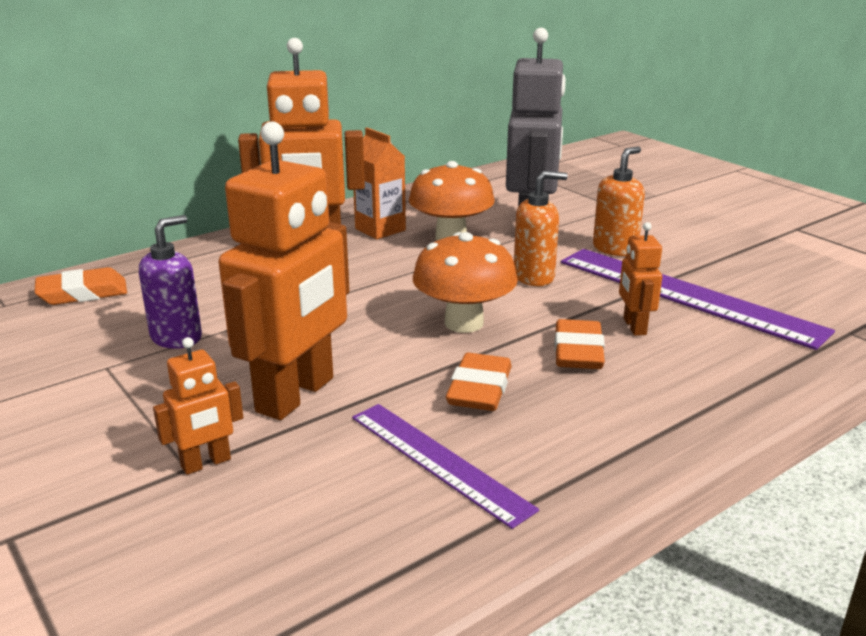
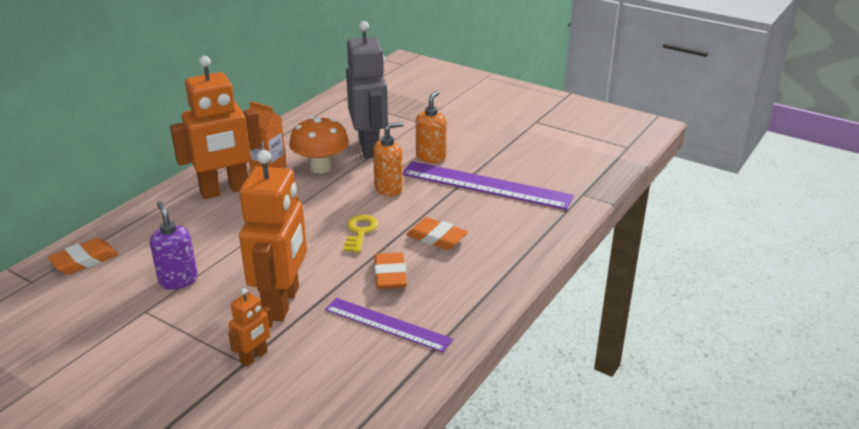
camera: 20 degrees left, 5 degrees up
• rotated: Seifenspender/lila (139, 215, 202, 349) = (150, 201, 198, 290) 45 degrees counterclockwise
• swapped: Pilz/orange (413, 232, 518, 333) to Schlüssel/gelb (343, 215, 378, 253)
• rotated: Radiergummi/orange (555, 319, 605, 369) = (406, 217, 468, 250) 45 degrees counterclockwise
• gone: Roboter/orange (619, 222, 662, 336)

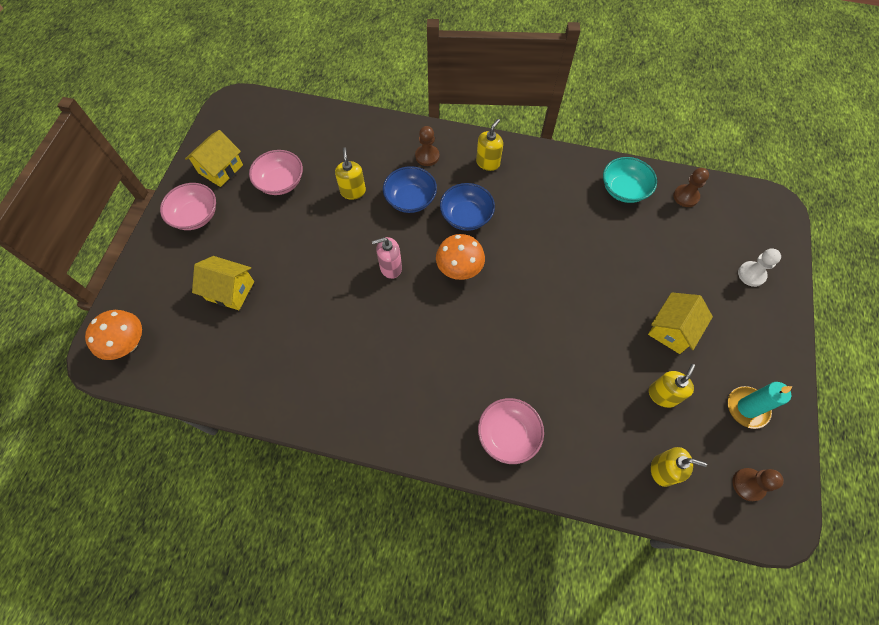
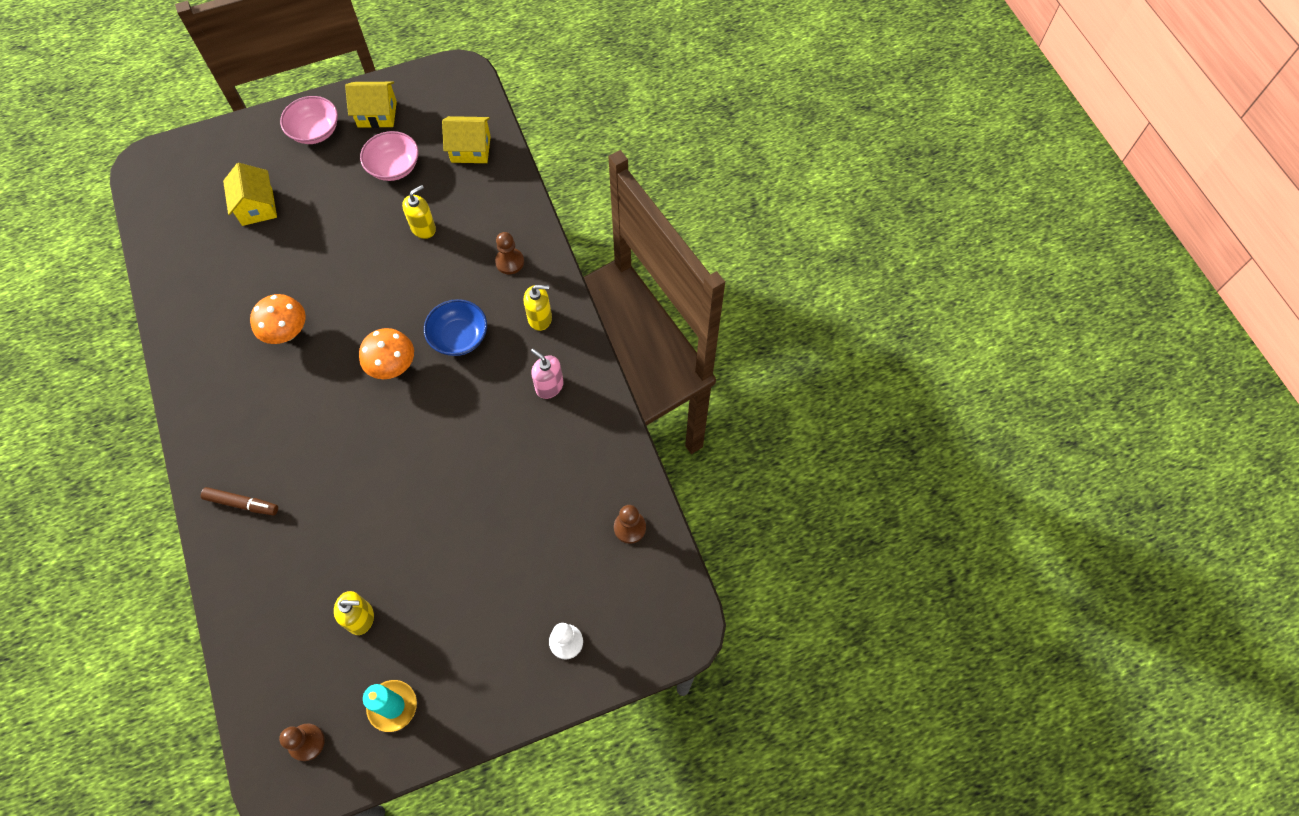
camera: 55 degrees right, 0 degrees up
• shifted: Pilz/orange (85, 310, 142, 360) to (250, 294, 306, 344)
• shifted: Seifenspender/rosa (372, 237, 402, 279) to (531, 349, 564, 399)
• gone: Schüssel/blau (383, 166, 437, 213)
• swapped: Schüssel/rosa (478, 398, 544, 464) to Filzstift/braun (201, 487, 278, 515)
• gone: Schüssel/türkis (603, 157, 657, 203)
• shifted: Haus/gelb (648, 293, 713, 354) to (442, 116, 491, 163)
• gone: Seifenspender/gelb (651, 447, 707, 487)

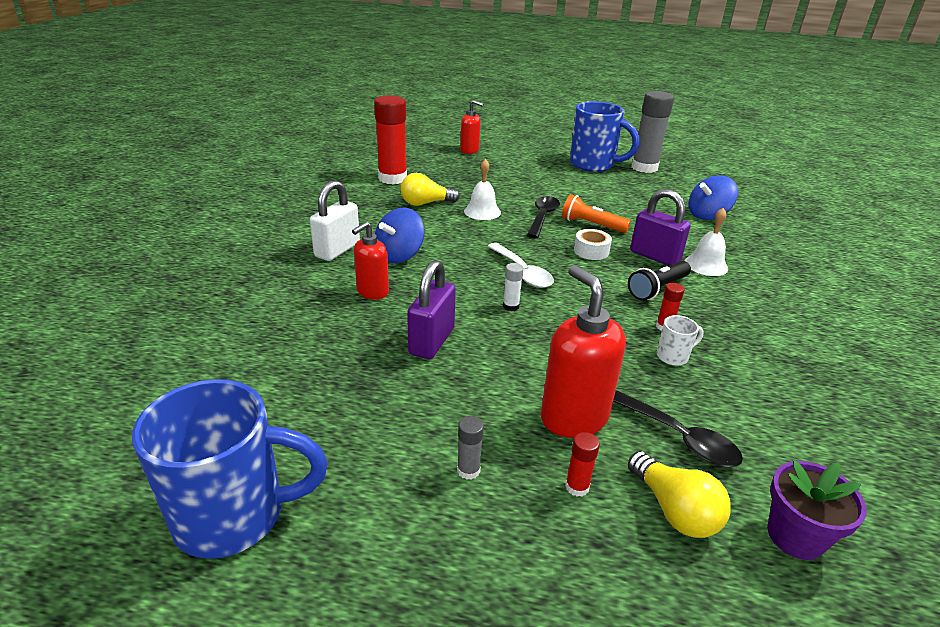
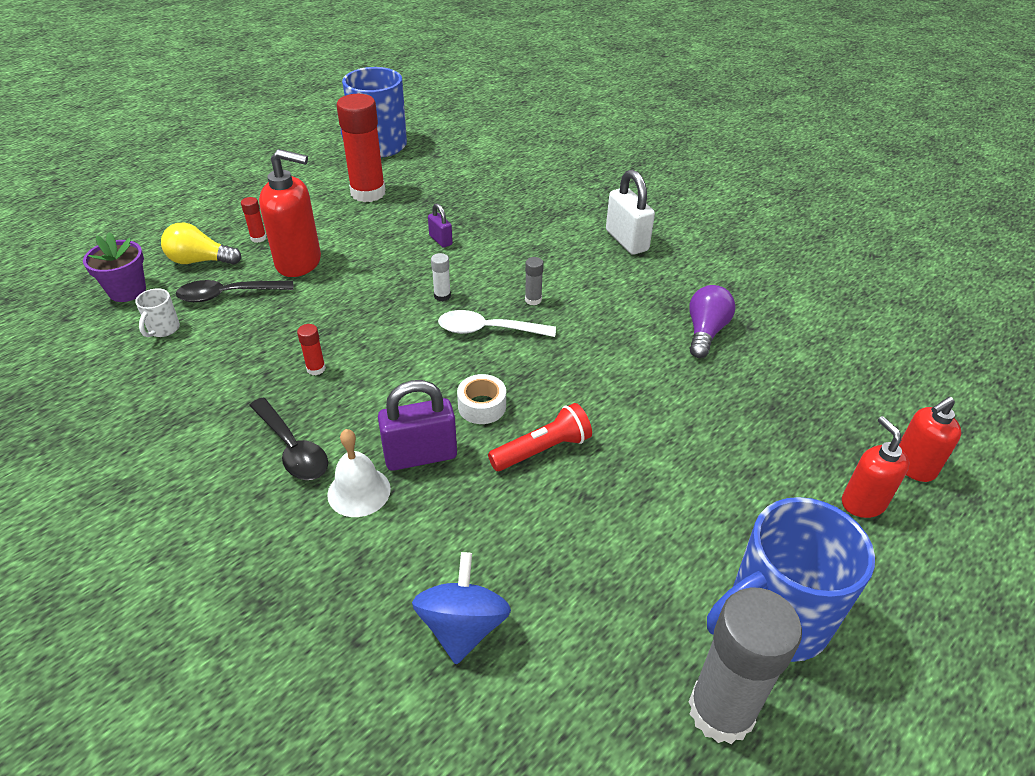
camera: 125 degrees right, 10 degrees up
• shifted: Seifenspender/rot (352, 221, 389, 299) to (842, 416, 909, 518)
• shifted: Klebestift/rot (374, 95, 407, 184) to (337, 94, 386, 202)
• gone: Kreisel/blau (375, 208, 425, 263)
• repainted: Glühbirne/gelb (400, 173, 460, 206) to Glühbirne/lila (689, 285, 735, 358)
• scaled: Vorhängeschloss/lila (407, 260, 456, 359) = (428, 203, 453, 248) x0.54
• shifted: Klebestift/grau (457, 416, 484, 480) to (525, 257, 544, 305)
• gone: Glocke/weiß (464, 159, 501, 220)
• shifted: Löffel/schwarz (527, 196, 560, 238) to (249, 397, 328, 480)
• repainted: Taschenlampe/orange (562, 194, 631, 233) to Taschenlampe/rot (488, 403, 592, 471)
• gone: Taschenlampe/schwarz (628, 261, 691, 301)
• shifted: Tasse/weiß (657, 315, 704, 366) to (135, 288, 180, 337)

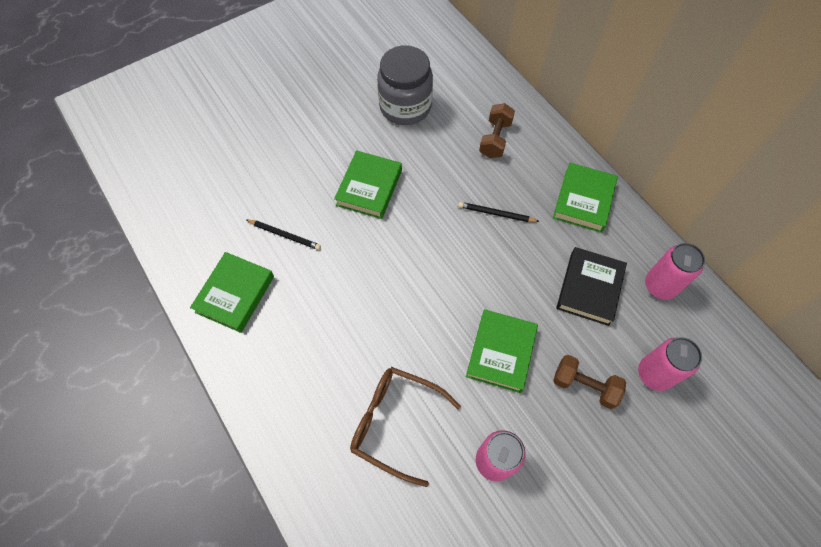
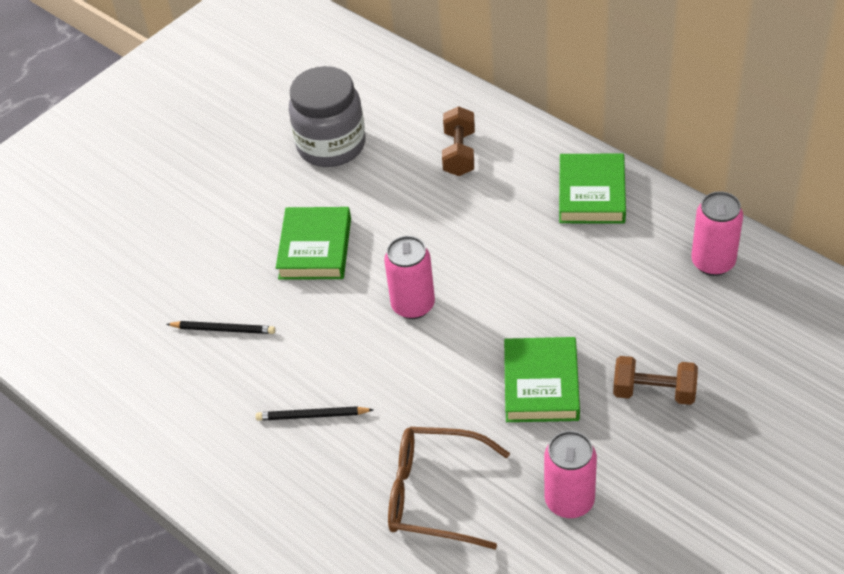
camera: 10 degrees left, 15 degrees down
• gone: Buch/grün (190, 252, 274, 333)
• shifted: Bleistift/schwarz (458, 202, 540, 222) to (256, 406, 374, 421)
• gone: Buch/schwarz (556, 247, 627, 326)
• shifted: Dose/rosa (638, 337, 702, 391) to (384, 236, 435, 319)

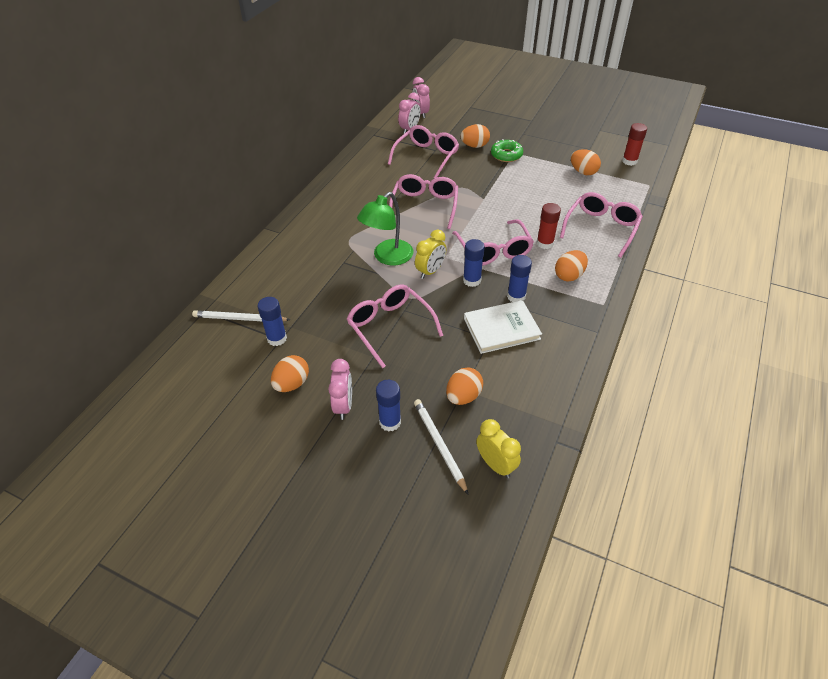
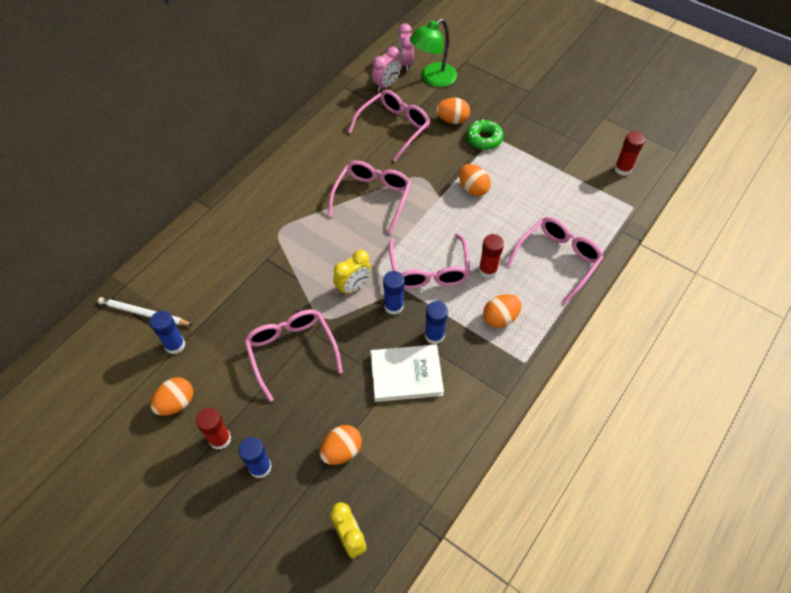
camera: 10 degrees right, 10 degrees up
• swapped: Wecker/rosa (328, 359, 352, 420) to Klebestift/rot (196, 408, 231, 449)
• shifted: Lampe/grün (357, 192, 413, 265) to (410, 18, 457, 87)
• gone: Bleistift/weiß (414, 399, 469, 495)
• shifted: Ei/orange (571, 149, 601, 175) to (459, 164, 491, 196)

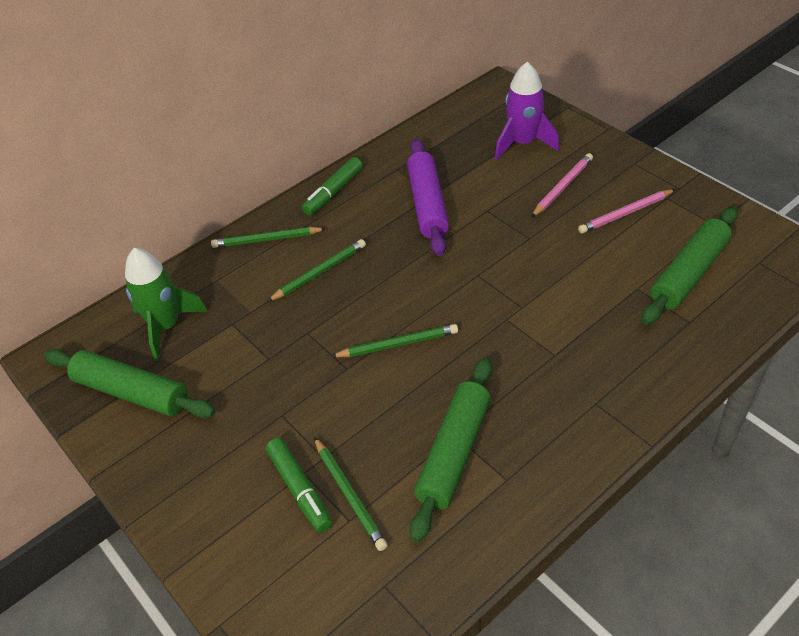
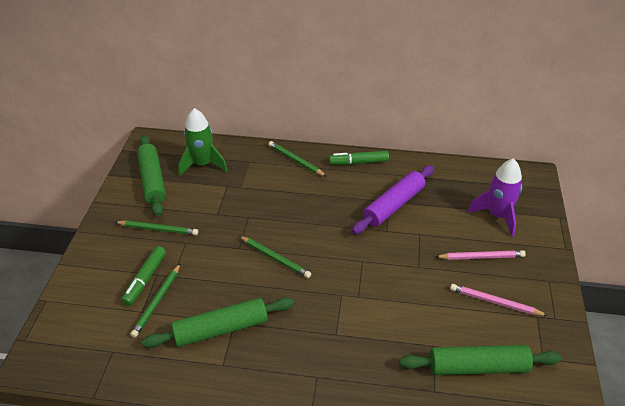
camera: 45 degrees right, 5 degrees down
• shifted: Bleistift/grün (267, 239, 366, 302) to (115, 220, 198, 235)

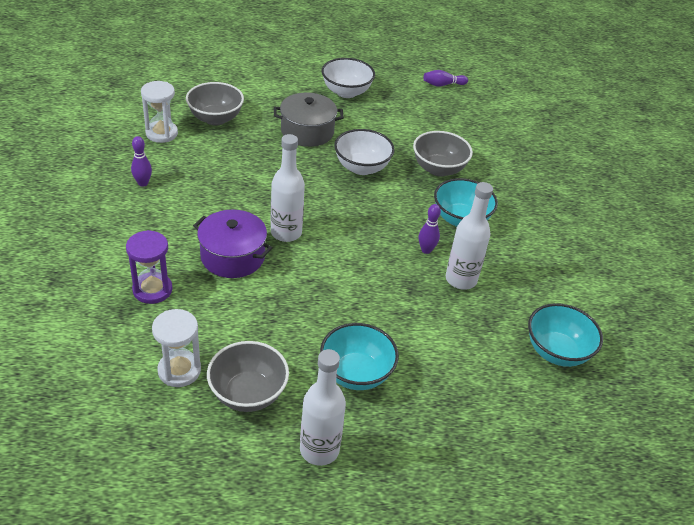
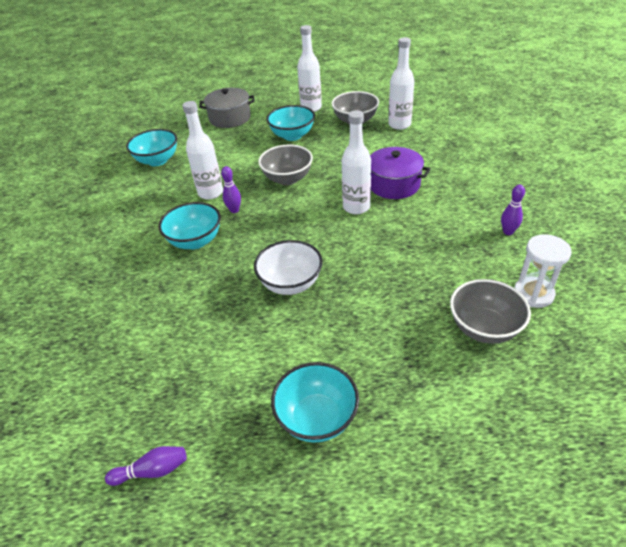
camera: 175 degrees left, 0 degrees up
• gone: Sanduhr/lila (126, 230, 173, 304)
• swapped: Sanduhr/weiß (152, 309, 201, 387) to Flasche/weiß (388, 37, 414, 130)
• shifted: Kochtopf/grau (274, 93, 344, 147) to (199, 88, 255, 128)
• repainted: Schüssel/weiß (321, 58, 375, 98) to Schüssel/türkis (271, 362, 359, 443)
• shifted: Schüssel/grau (413, 131, 473, 177) to (258, 145, 313, 185)

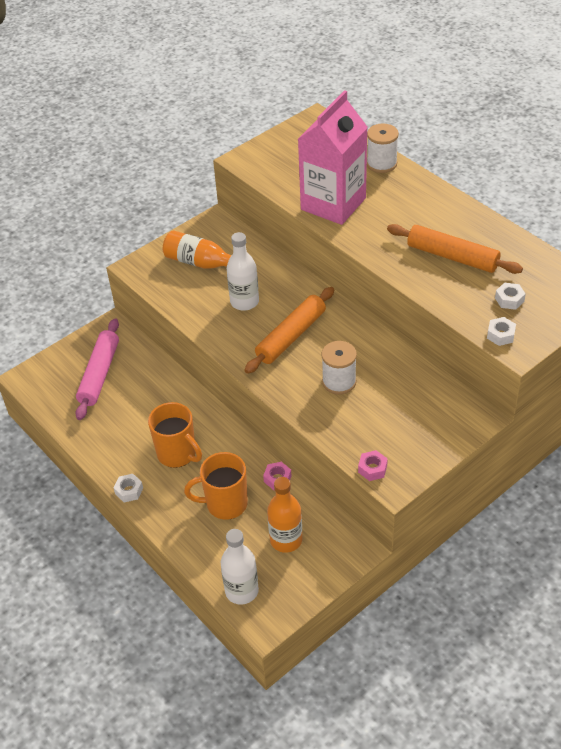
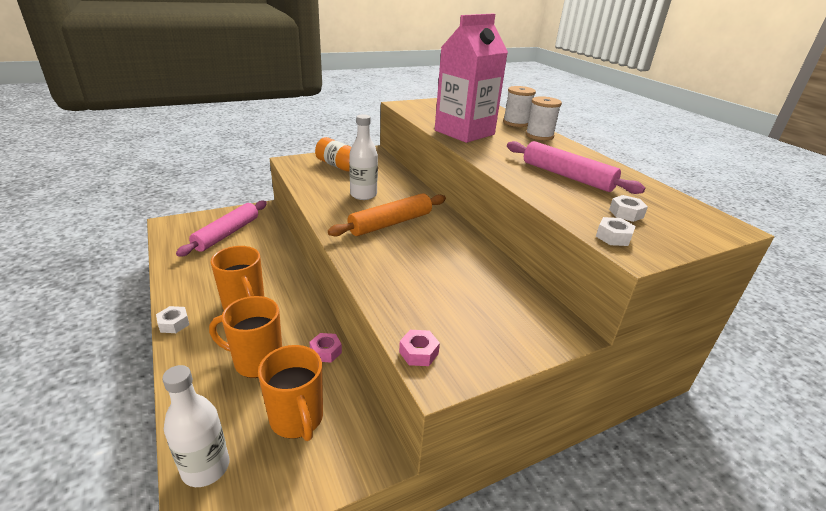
camera: 10 degrees right, 15 degrees down
• swapped: Flasche/orange (267, 477, 303, 553) to Tasse/orange (258, 345, 323, 441)
• shifted: Garnrolle/weiß (322, 341, 357, 395) to (525, 96, 562, 140)
• repainted: Nudelholz/orange (387, 224, 523, 274) to Nudelholz/rosa (507, 141, 645, 194)

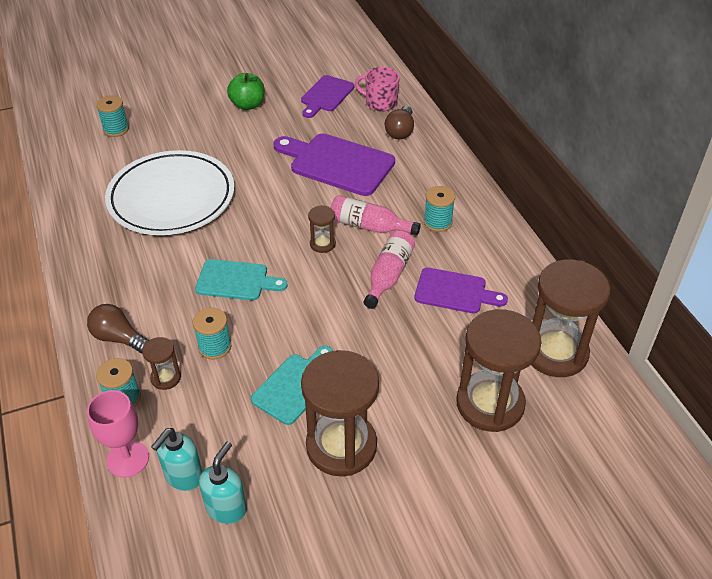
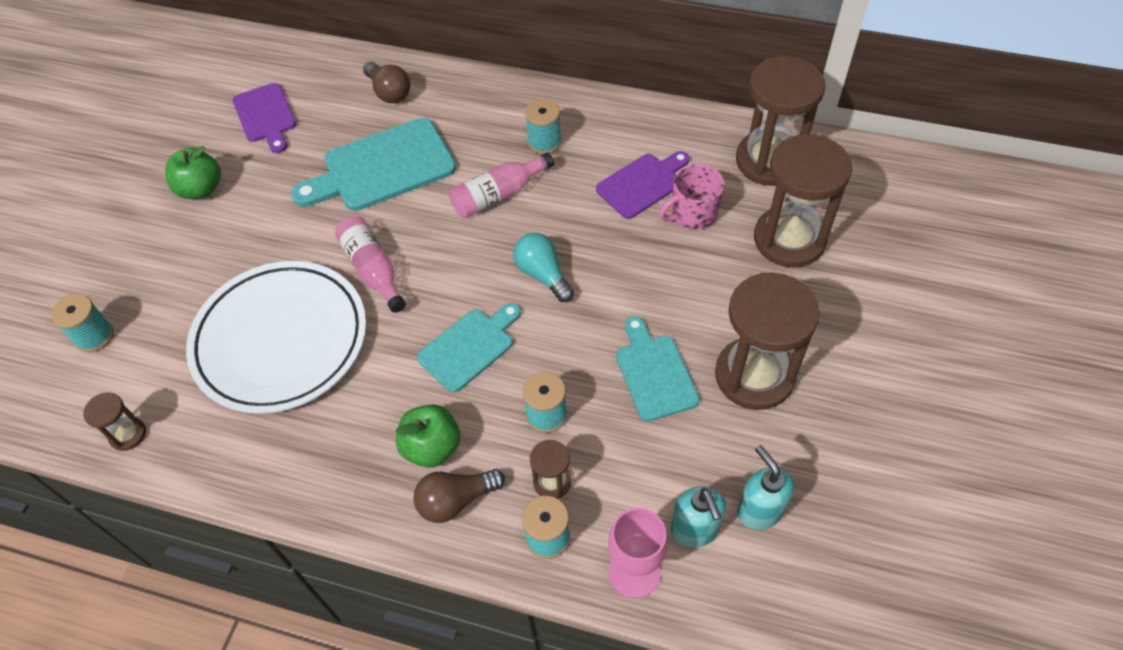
camera: 50 degrees left, 10 degrees up
• repainted: Schneidebrett/lila (273, 133, 395, 196) to Schneidebrett/türkis (291, 118, 456, 211)
• shifted: Sanduhr/braun (308, 205, 336, 253) to (83, 392, 146, 451)
• shifted: Tasse/rosa (355, 67, 400, 112) to (659, 164, 724, 230)
• shifted: Flasche/rosa (364, 230, 415, 309) to (335, 216, 406, 313)
• new: Apfel/grün (395, 404, 460, 468)
• new: Glühbirne/türkis (513, 233, 574, 302)

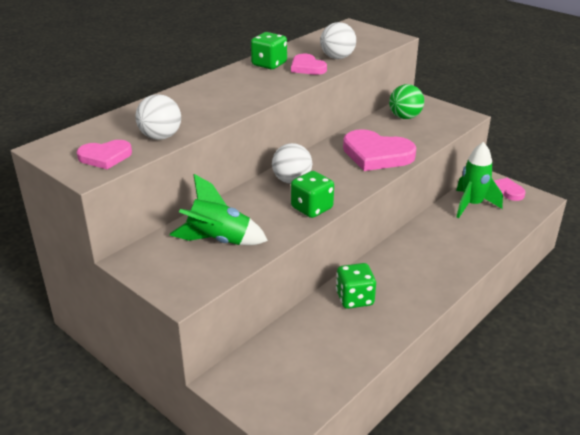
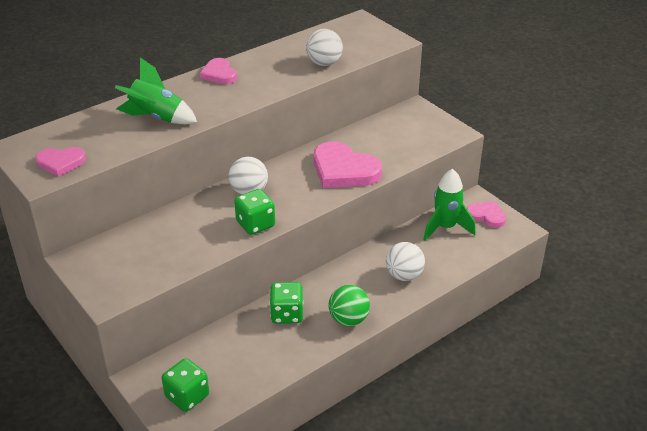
camera: 10 degrees right, 5 degrees up
• shifted: Ball/weiß (136, 94, 181, 140) to (386, 242, 425, 281)
• shifted: Rakete/grün (169, 174, 268, 245) to (115, 57, 197, 124)
• shifted: Spielwürfel/grün (251, 32, 287, 69) to (162, 358, 209, 412)
• shifted: Herz/rosa (291, 54, 327, 75) to (200, 58, 237, 84)
• shifted: Ball/grün (389, 84, 424, 119) to (329, 285, 370, 326)

